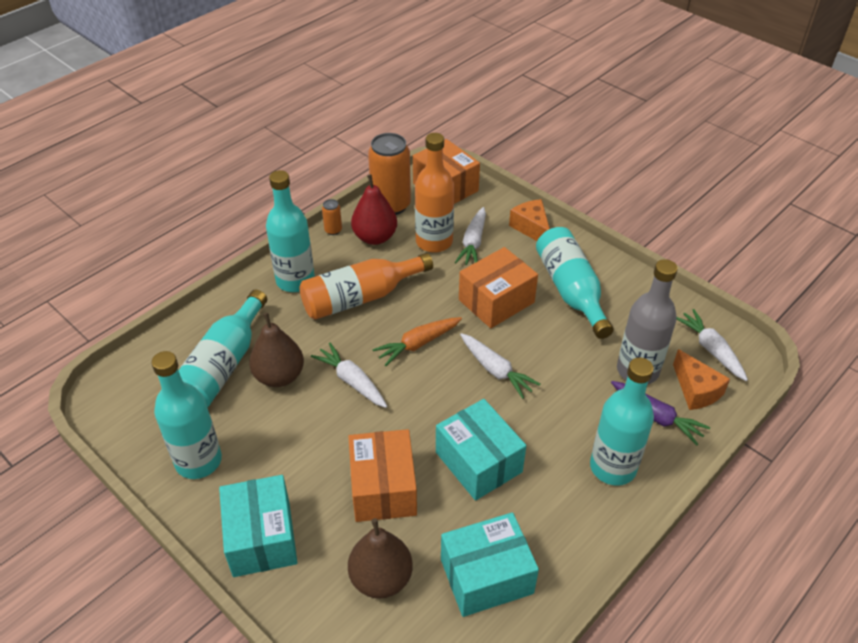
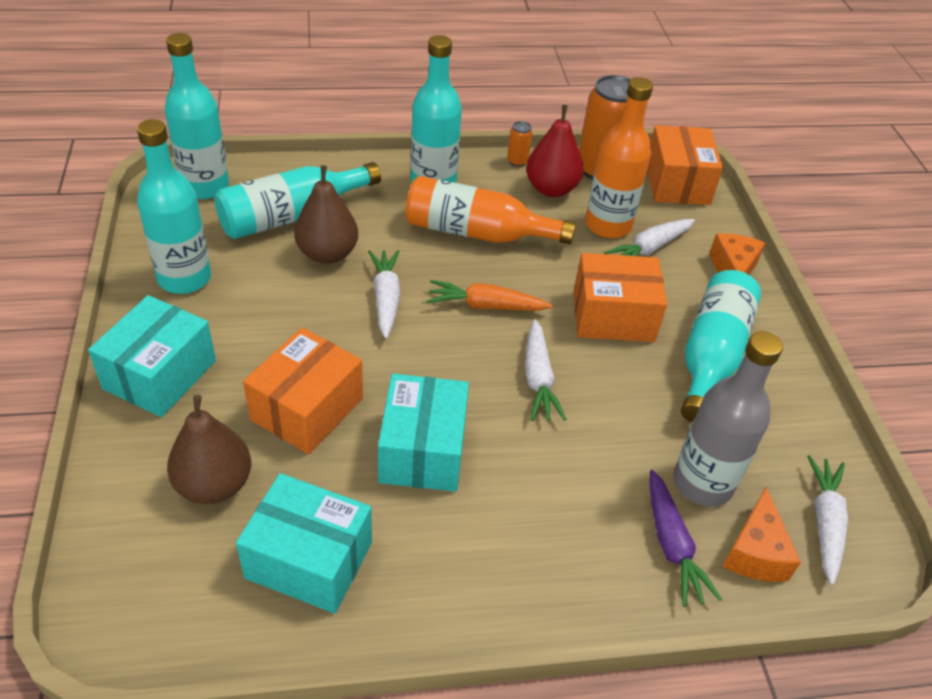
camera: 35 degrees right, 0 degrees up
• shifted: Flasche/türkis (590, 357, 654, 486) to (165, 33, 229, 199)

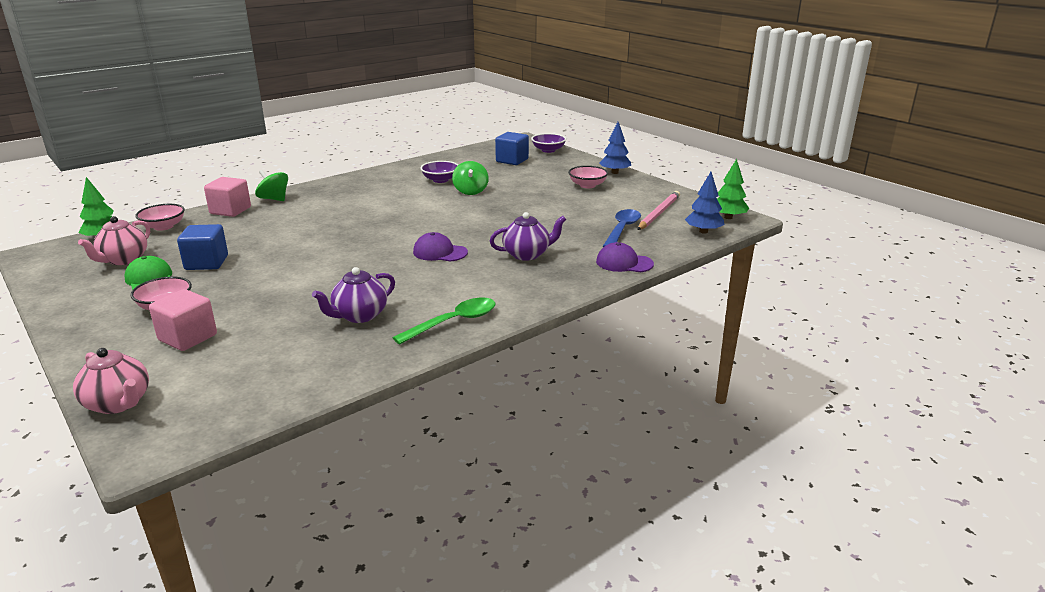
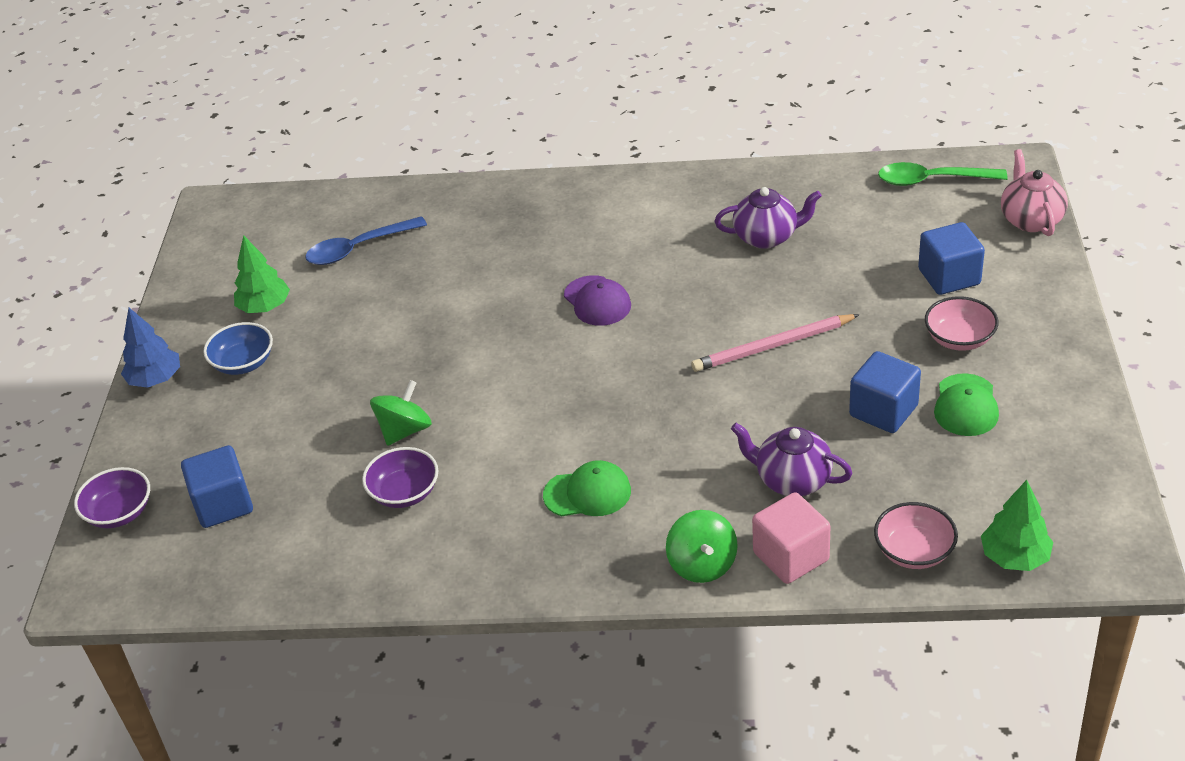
camera: 135 degrees left, 15 degrees up
• gone: Teekanne/rosa (78, 216, 150, 265)
• repainted: Kubus/rosa (149, 289, 217, 351) to Kubus/blau (918, 222, 985, 295)
• shifted: Löffel/grün (393, 298, 495, 345) to (878, 162, 1008, 186)
• shifted: Teekanne/lila (490, 212, 566, 261) to (731, 423, 852, 496)
• repainted: Schüssel/rosa (568, 166, 608, 188) to Schüssel/blau (203, 322, 273, 375)
• gone: Kappe/lila (596, 242, 654, 272)
• shifted: Bleistift/rosa (638, 191, 680, 230) to (691, 314, 860, 372)
• gone: Baum/blau (685, 172, 724, 234)
• shifted: Baum/grün (717, 159, 749, 219) to (234, 235, 290, 313)
• new: Kappe/grün (543, 460, 631, 517)

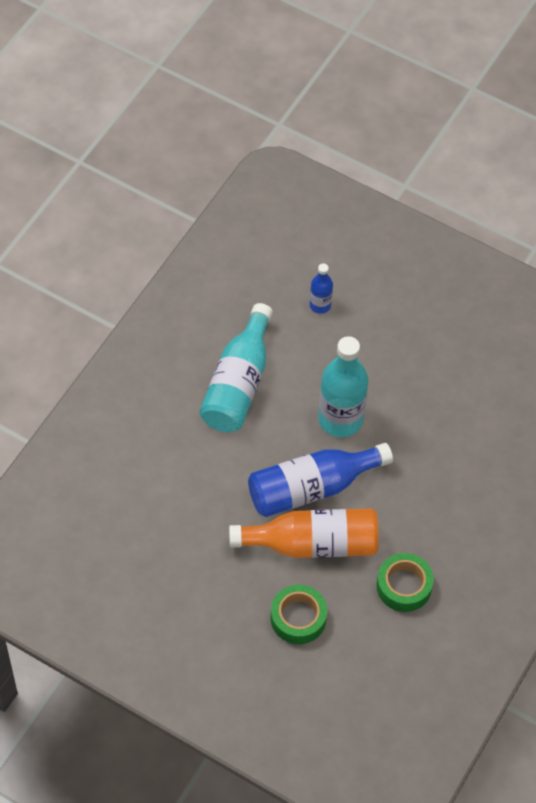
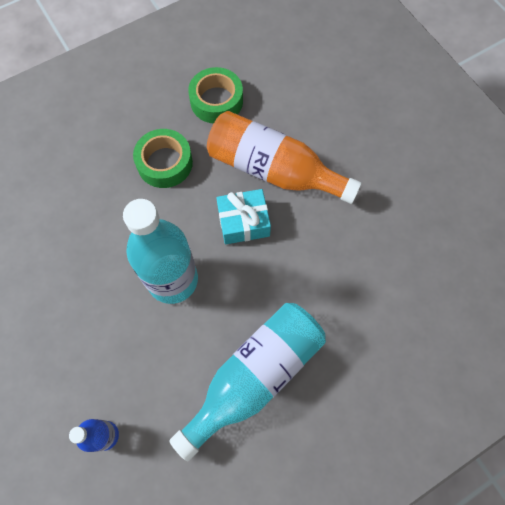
camera: 150 degrees left, 10 degrees up
• swapped: Flasche/blau (248, 443, 393, 517) to Geschenk/türkis (216, 189, 271, 245)
• shifted: Klebeband/grün (270, 584, 327, 644) to (133, 129, 193, 188)

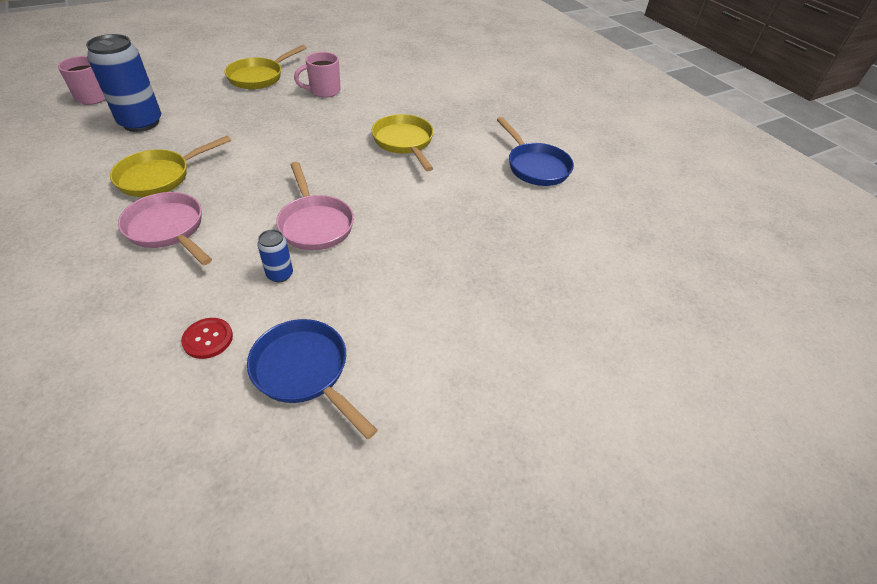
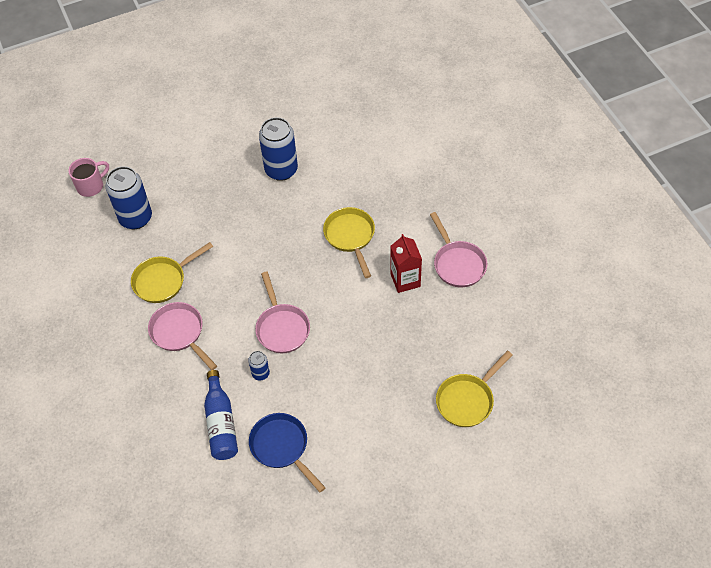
camera: 10 degrees right, 10 degrees up
• swapped: Knopf/rot (181, 318, 233, 359) to Flasche/blau (204, 370, 238, 460)
• shifted: Pfanne/gelb (224, 45, 307, 89) to (436, 351, 513, 427)
• swapped: Tasse/rosa (294, 52, 341, 98) to Dose/blau (259, 117, 298, 181)
• repainted: Pfanne/blau (497, 117, 574, 186) to Pfanne/rosa (430, 212, 487, 287)
• new: Getränkekarton/rot (391, 234, 422, 293)

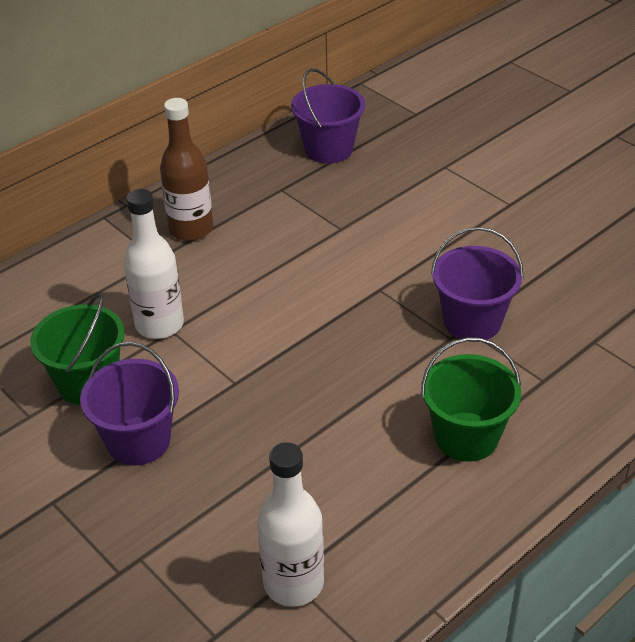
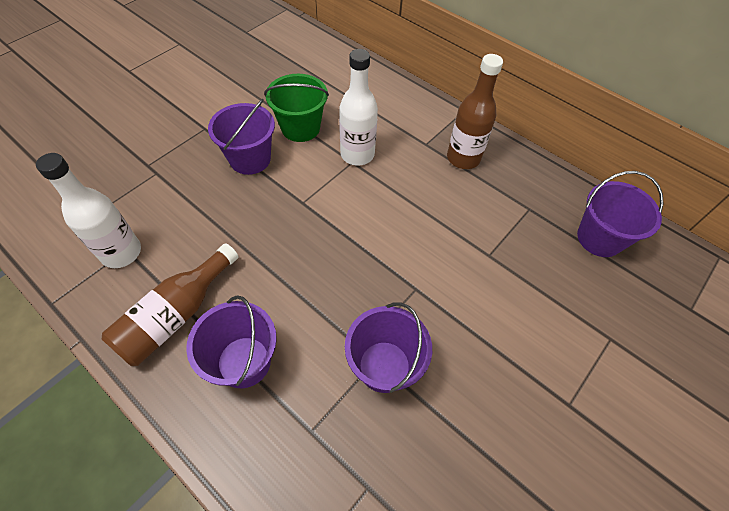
camera: 80 degrees right, 15 degrees up
• repainted: Eimer/grün (421, 337, 521, 462) to Eimer/lila (186, 296, 277, 388)
• new: Flasche/braun (102, 243, 239, 366)

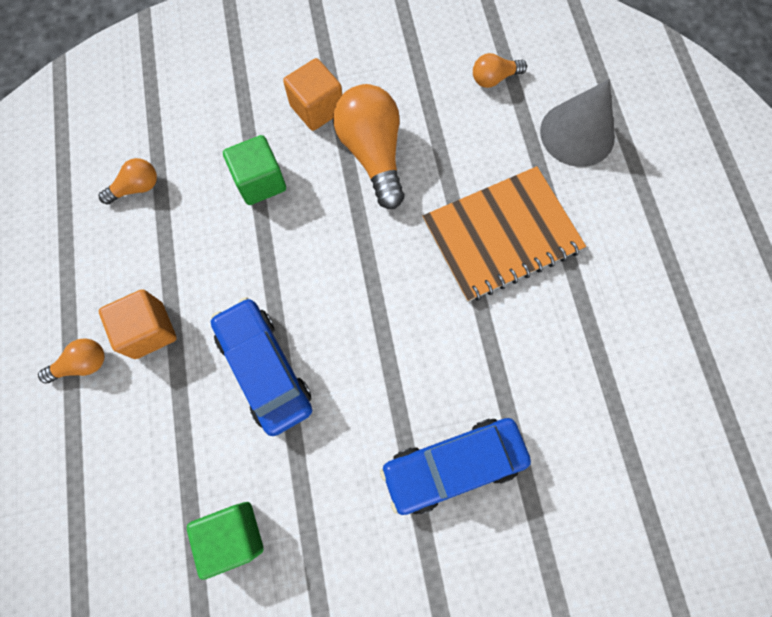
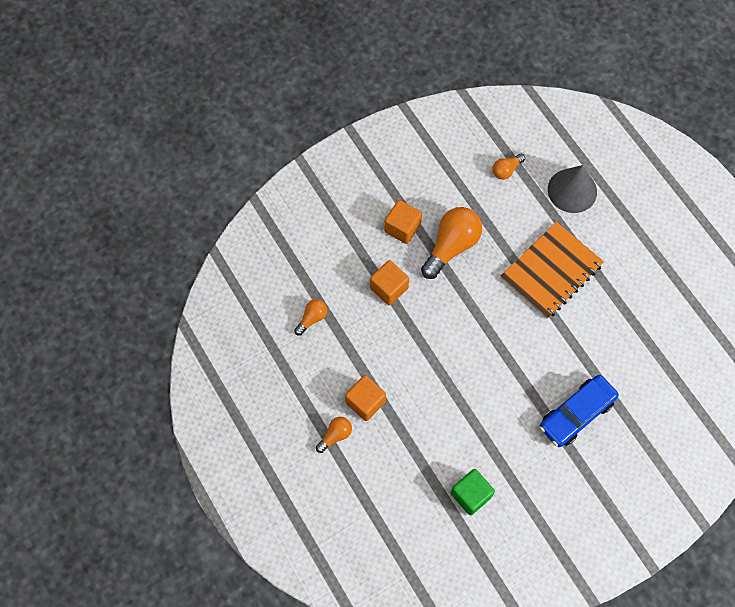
camera: 20 degrees left, 5 degrees down
• gone: Auto/blau (211, 297, 312, 436)
• repainted: Kubus/grün (223, 135, 286, 205) to Kubus/orange (370, 260, 409, 305)
• rotated: Glühbirne/orange (333, 84, 405, 209) = (421, 207, 482, 279) 75 degrees clockwise

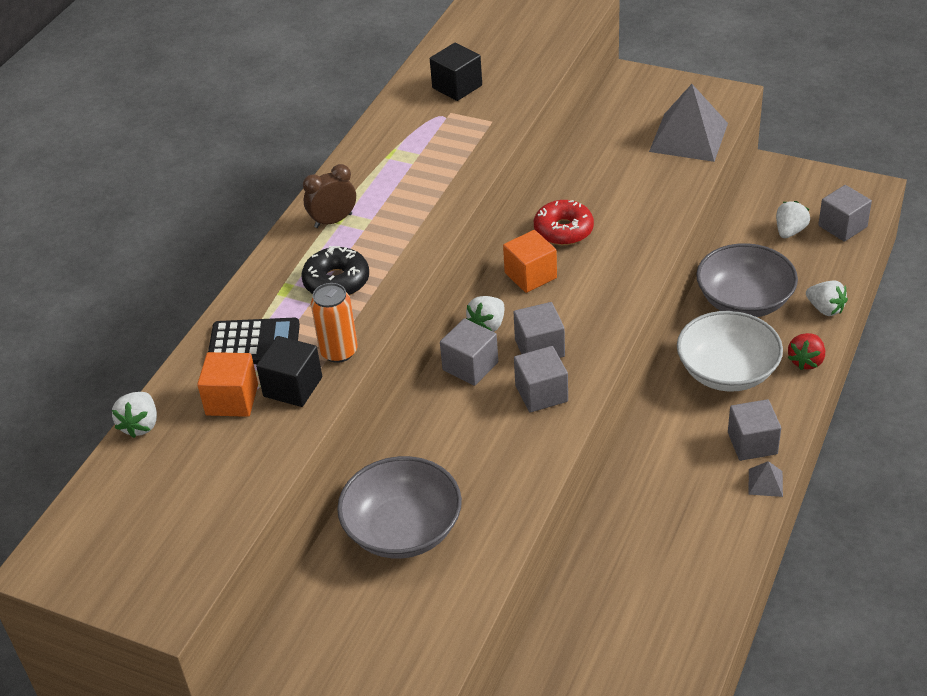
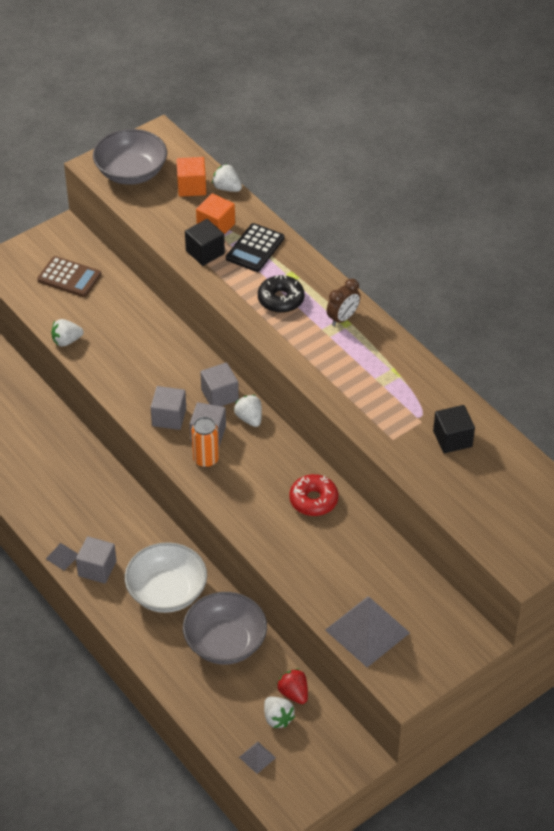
camera: 115 degrees right, 5 degrees up
• rotated: Wecker/braun (303, 164, 356, 228) = (327, 279, 361, 326) 45 degrees clockwise
• shifted: Dose/orange (311, 283, 358, 363) to (191, 417, 219, 468)
• shifted: Schüssel/grau (337, 456, 462, 559) to (93, 129, 167, 185)
• shifted: Kubus/orange (503, 230, 557, 293) to (177, 157, 206, 197)
• shifted: Erdbeere/rot (788, 333, 825, 370) to (277, 669, 308, 704)
• shifted: Erdbeere/weiß (806, 280, 848, 316) to (51, 319, 84, 346)
• swapped: Kubus/grau (818, 185, 872, 242) to Pyramide/grau (239, 741, 276, 774)
• new: Taschenrechner/braun (37, 256, 101, 297)

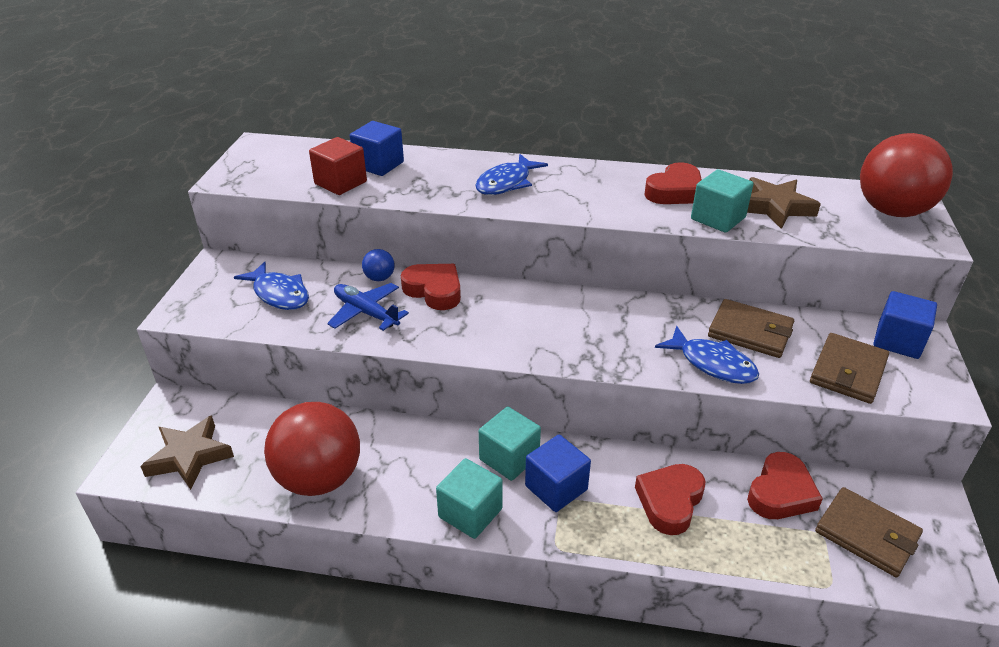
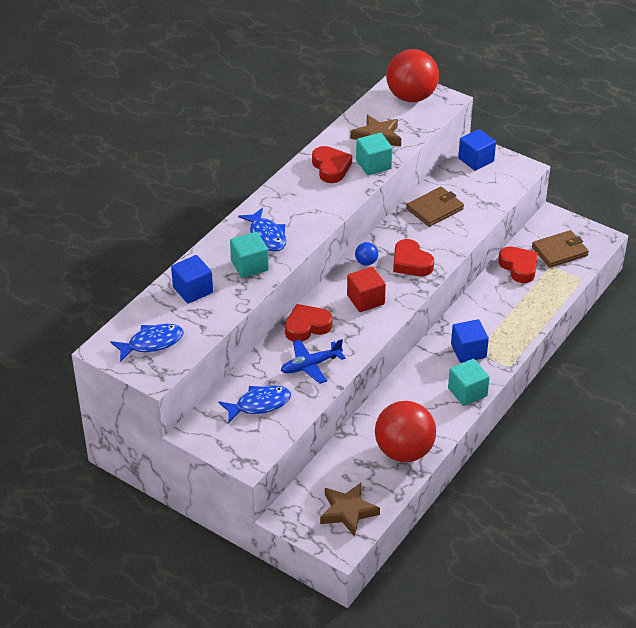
camera: 65 degrees left, 5 degrees up
• shifted: Kubus/rot (309, 137, 367, 195) to (347, 267, 386, 312)
• shifted: Ball/blau (362, 249, 394, 281) to (355, 242, 378, 266)
• shifted: Kubus/türkis (479, 407, 541, 481) to (230, 232, 269, 278)
• shifted: Herz/rot (635, 464, 706, 535) to (393, 239, 434, 276)
• shifted: Fisch/blau (655, 326, 759, 384) to (110, 324, 184, 362)
• gone: Geldbörse/braun (810, 333, 889, 404)

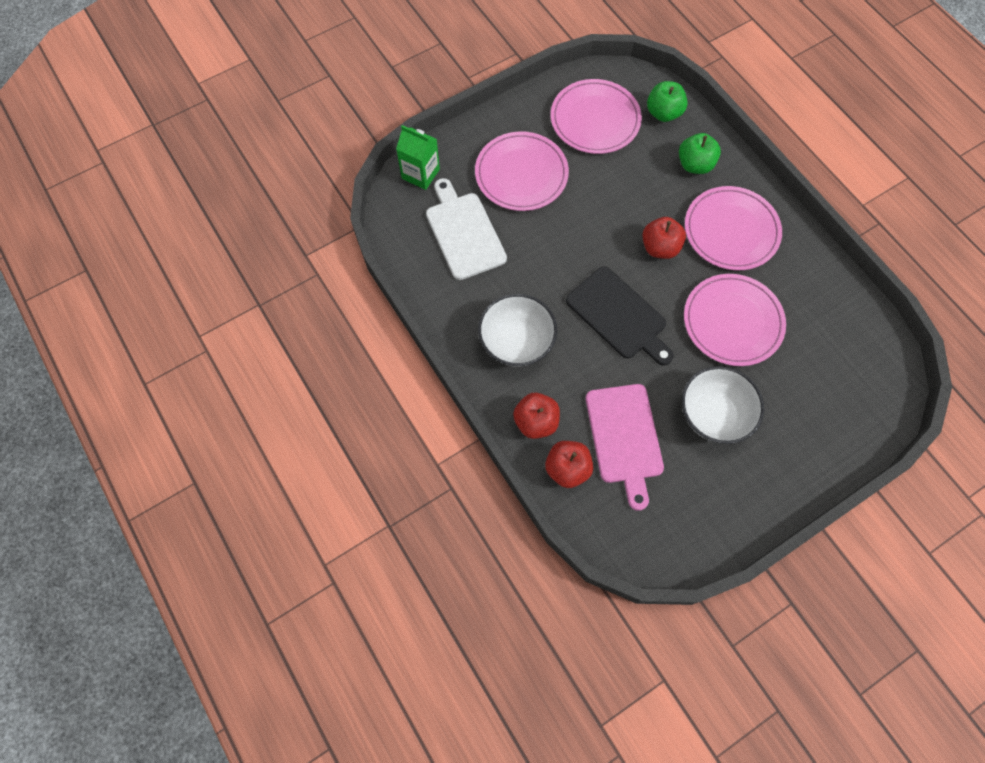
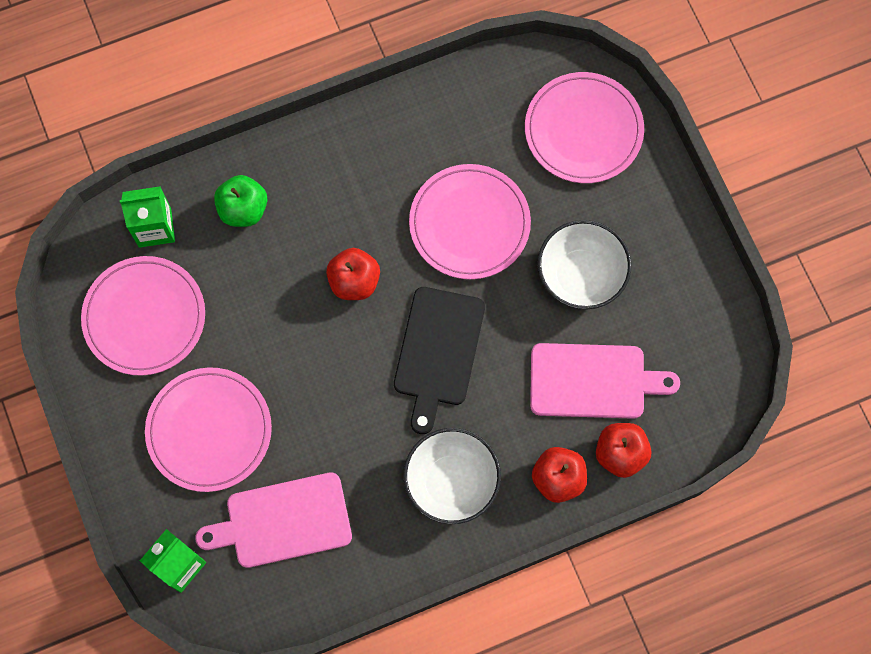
camera: 80 degrees left, 5 degrees up
• repainted: Schneidebrett/weiß (426, 178, 507, 280) to Schneidebrett/rosa (195, 472, 352, 568)
• rotated: Schneidebrett/schwarz (566, 266, 674, 366) = (394, 287, 485, 434) 135 degrees clockwise
• swapped: Apfel/grün (647, 81, 688, 122) to Getränkekarton/grün (120, 186, 175, 248)
• shifted: Teller/rosa (685, 186, 782, 270) to (525, 72, 644, 183)

